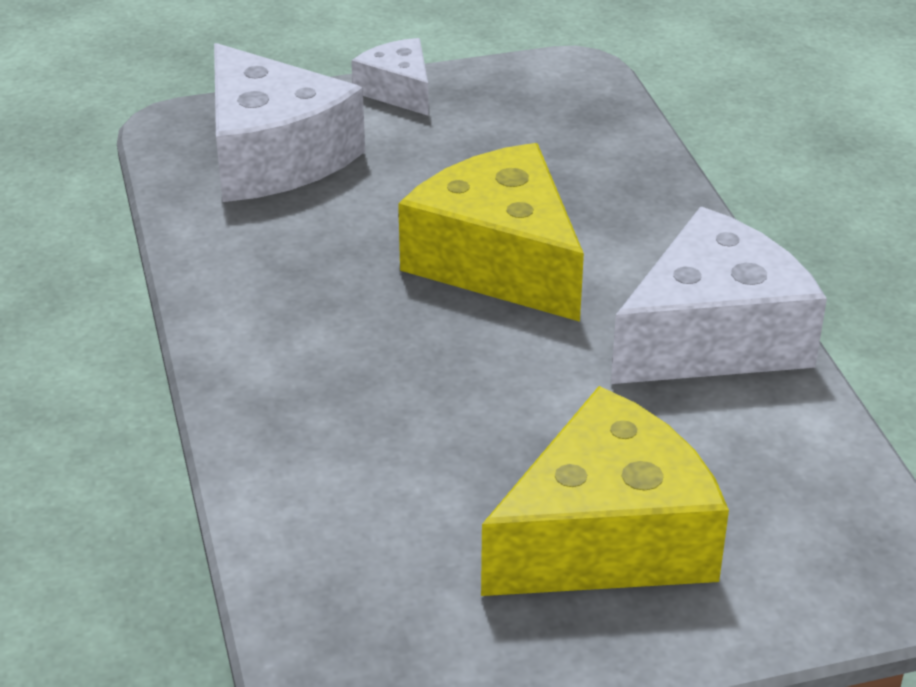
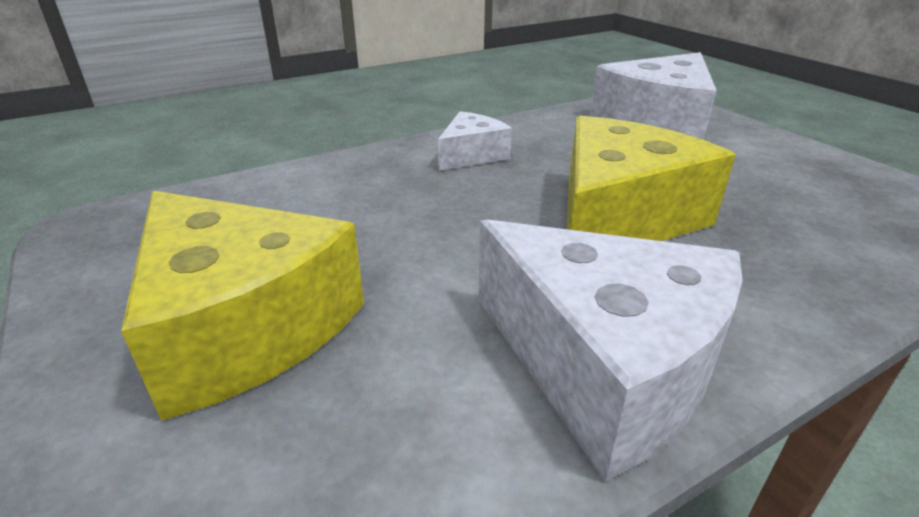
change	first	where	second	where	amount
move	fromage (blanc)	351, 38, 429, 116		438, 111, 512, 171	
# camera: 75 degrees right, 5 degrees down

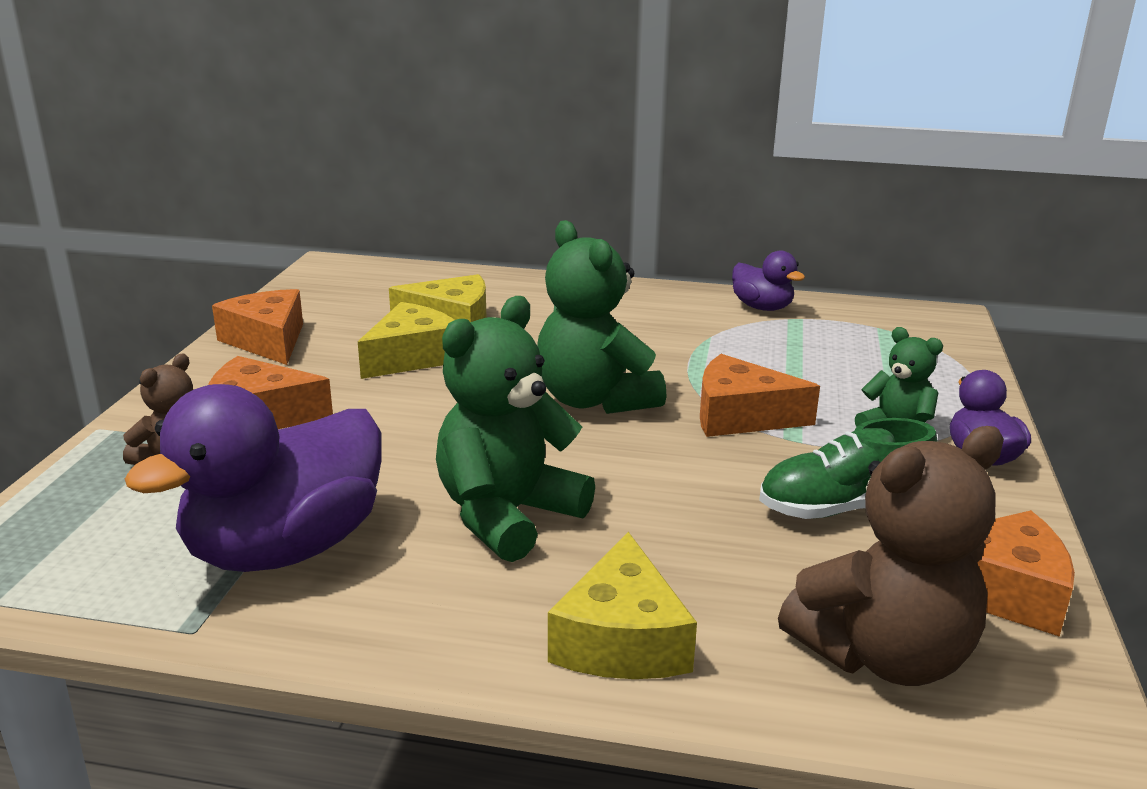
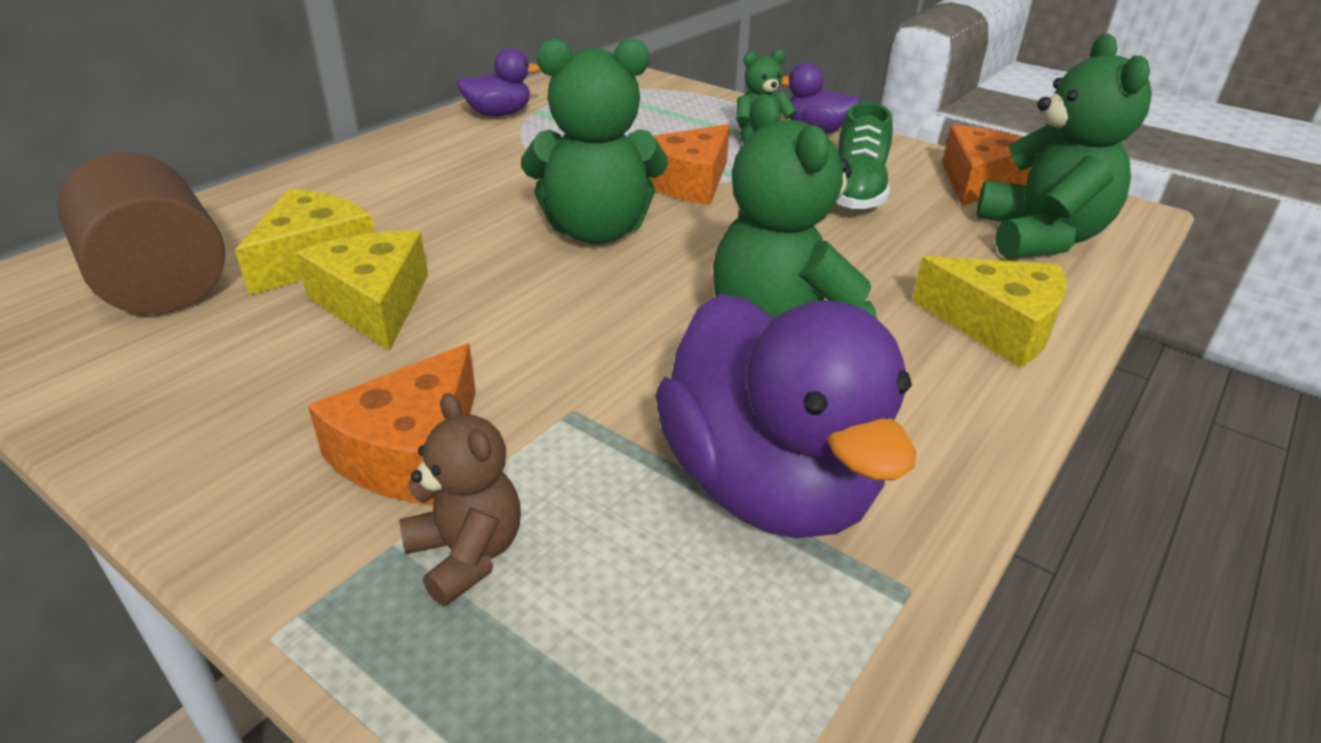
change	first	where	second	where	amount
delete	fromage (orange)	212, 289, 303, 365			
recolor	ours en peluche (marron)	778, 426, 1004, 686	ours en peluche (vert)	976, 34, 1152, 259	
insert			cylindre (marron)	57, 152, 225, 315	
# camera: 65 degrees left, 10 degrees up

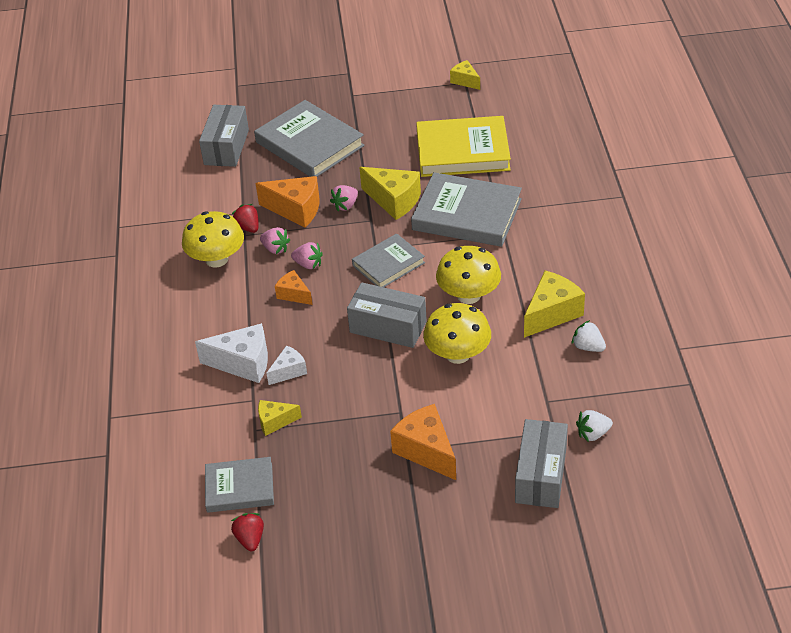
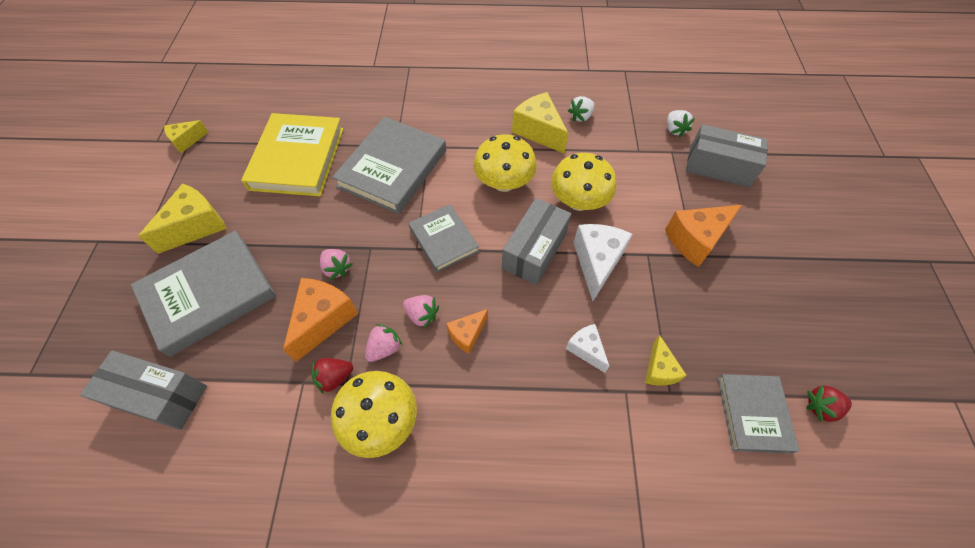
change	first	where	second	where	amount
move	fromage (blanc)	195, 323, 268, 383		574, 224, 632, 301	
rotate	fraise (rose)	291, 242, 323, 269		403, 295, 439, 328	90 degrees clockwise
move	fromage (jaune)	359, 167, 421, 220		138, 184, 227, 254	
# camera: 85 degrees left, 15 degrees up

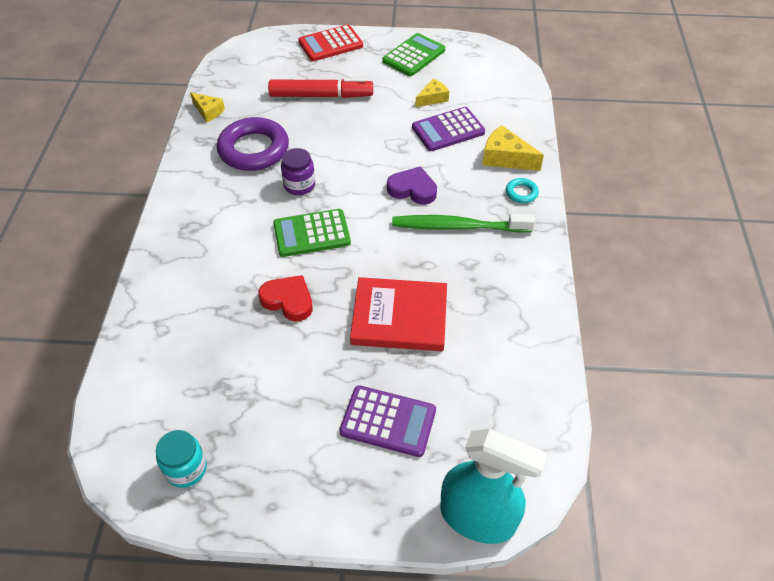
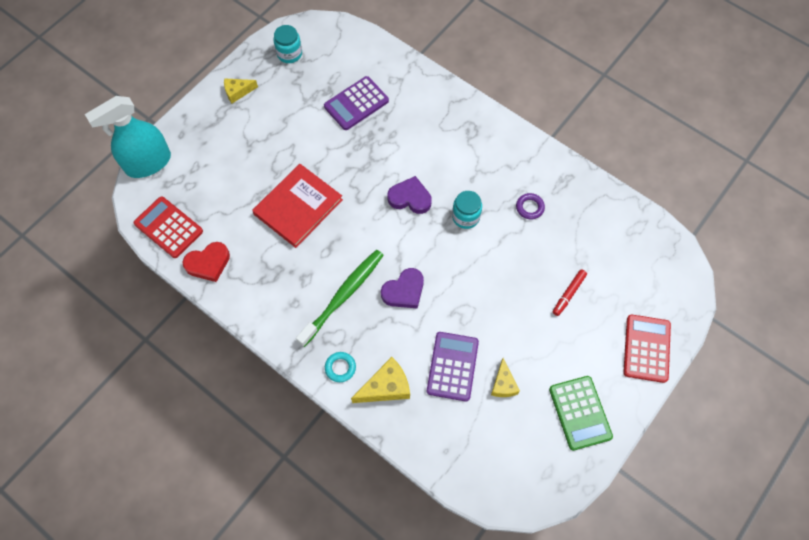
change	first	where	second	where	amount
move	fromage (jaune)	190, 93, 225, 122		224, 78, 258, 103	
resize	anneau (violet)	217, 117, 289, 171		516, 193, 545, 220	x0.44
move	cœur (rouge)	258, 275, 313, 322		182, 242, 230, 282	
resize	feutre (rouge)	268, 78, 373, 98		553, 269, 587, 316	x0.52
replace	calculatrice (vert)	273, 209, 351, 257	cœur (violet)	387, 176, 432, 214	
recolor	bocal (violet)	281, 148, 315, 195	bocal (turquoise)	452, 191, 482, 229	
move	calculatrice (violet)	340, 385, 436, 457		324, 76, 389, 130	
insert			calculatrice (rouge)	134, 196, 203, 258	
# camera: 125 degrees right, 15 degrees up

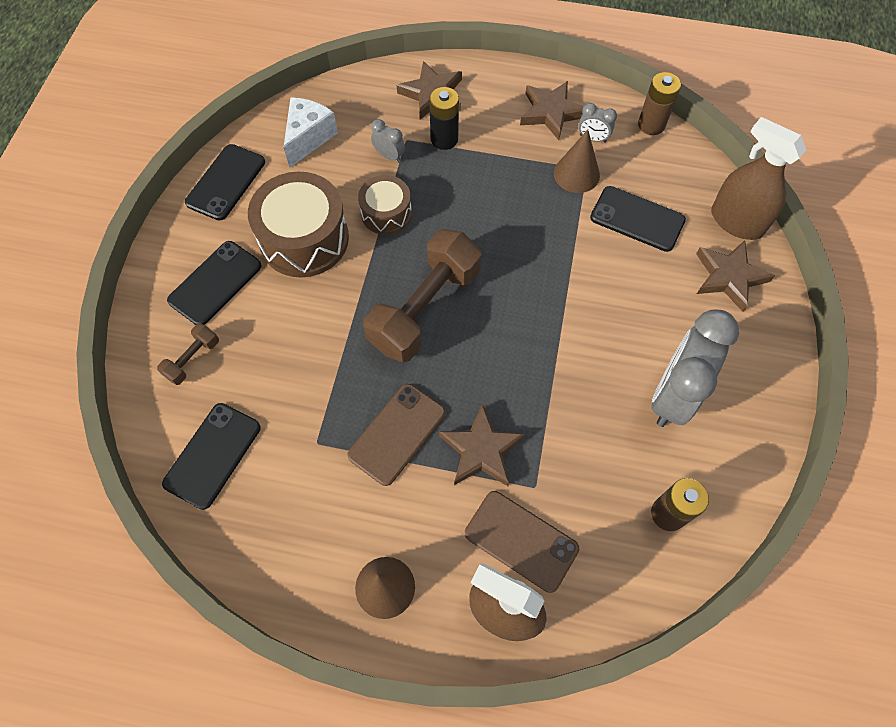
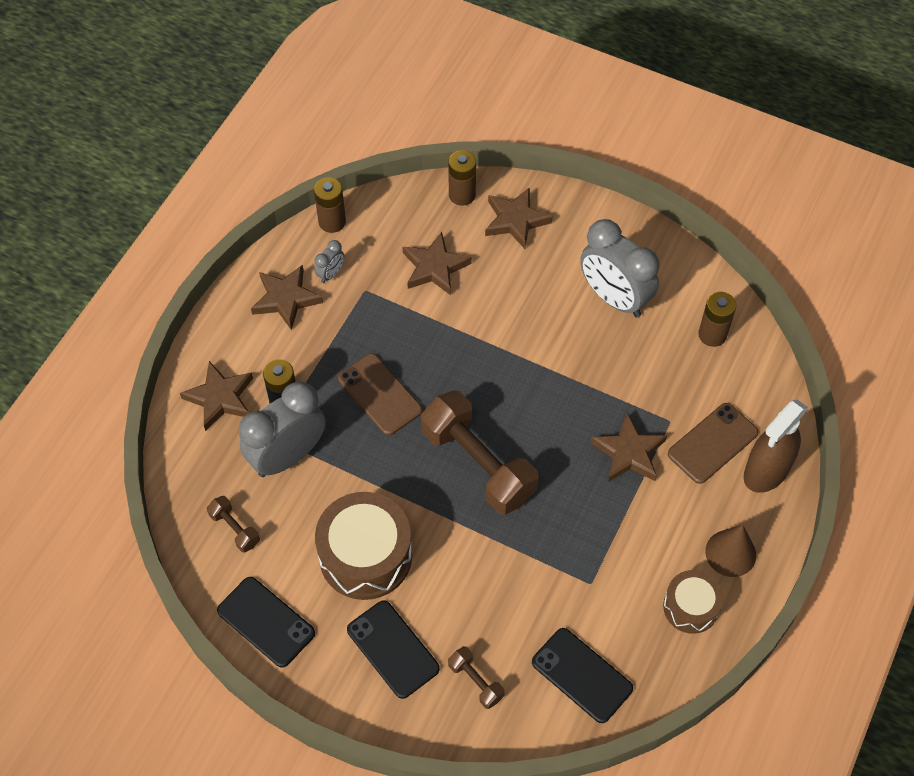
change	first	where	second	where	amount
replace	fromage (blanc)	283, 97, 338, 167	haltère (marron)	207, 496, 260, 553	
move	téléphone (marron)	347, 384, 445, 486		338, 353, 422, 435	
move	tambour (marron)	358, 175, 412, 235		663, 570, 723, 634	
resize	réveil (gris)	371, 119, 405, 163		239, 381, 326, 477	x2.33
delete	cône (marron)	554, 130, 600, 193			
replace	téléphone (noir)	590, 186, 686, 252	étoile (marron)	403, 232, 472, 295	
replace	vaporisateur (marron)	711, 117, 806, 240	pile (marron)	448, 150, 476, 206	
# camera: 75 degrees left, 5 degrees down

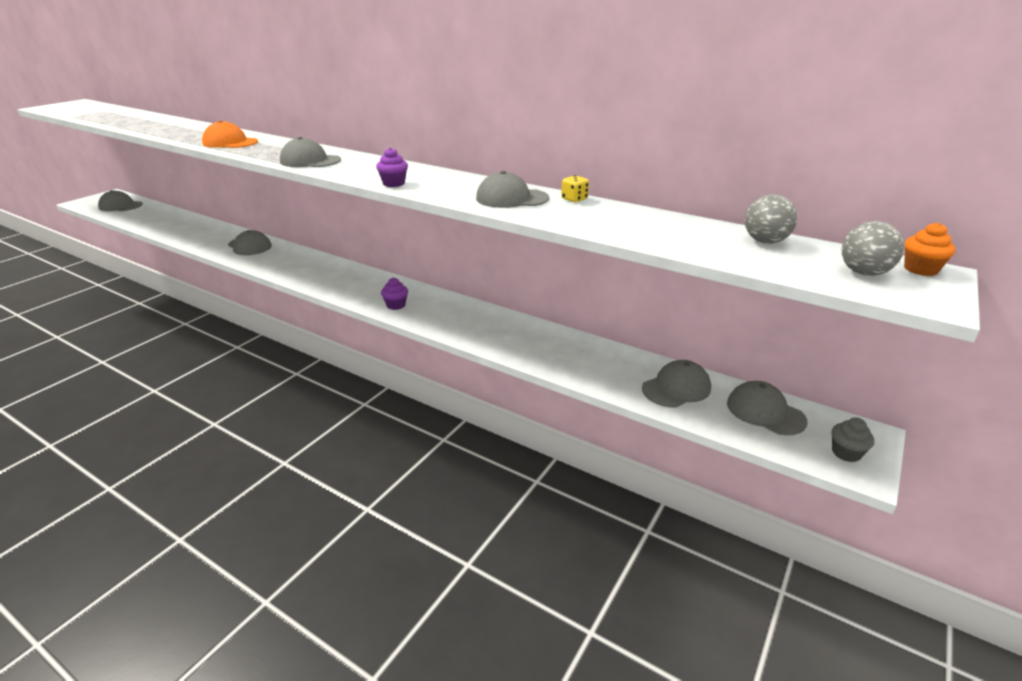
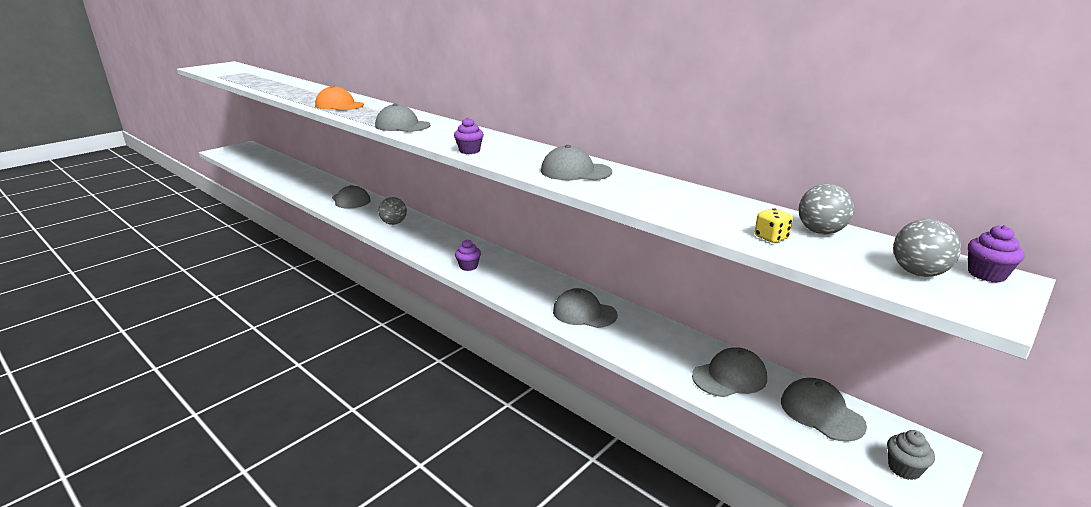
change	first	where	second	where	amount
move	casquette (gris)	98, 190, 143, 211		553, 288, 618, 328	
move	dé (jaune)	561, 175, 589, 202		755, 208, 793, 243	
recolor	muffin (orange)	904, 222, 956, 276	muffin (violet)	968, 225, 1024, 283	
insert			balle (gris)	378, 197, 407, 225	
# camera: 10 degrees right, 5 degrees down

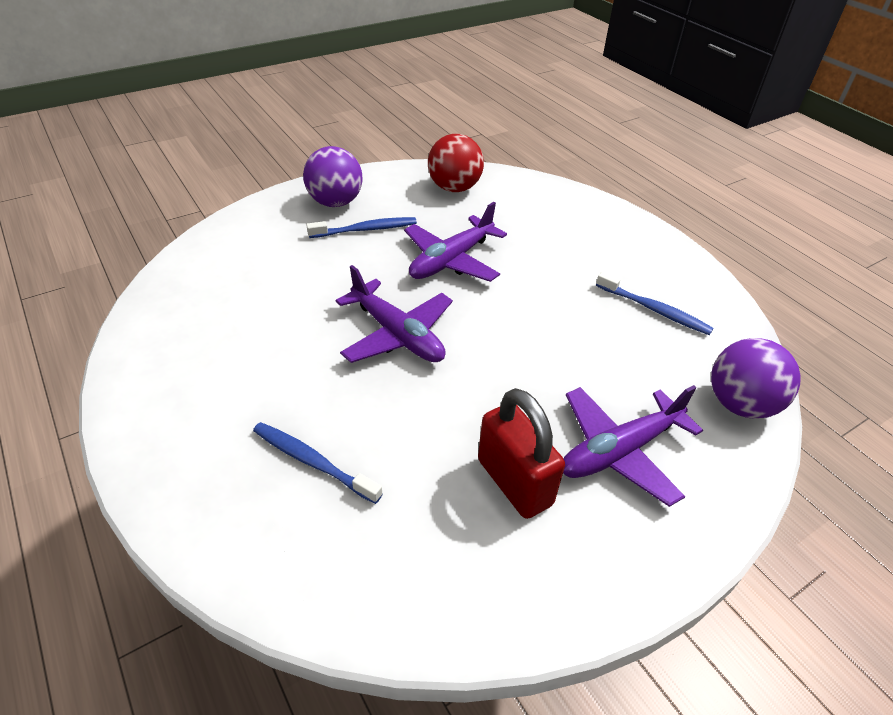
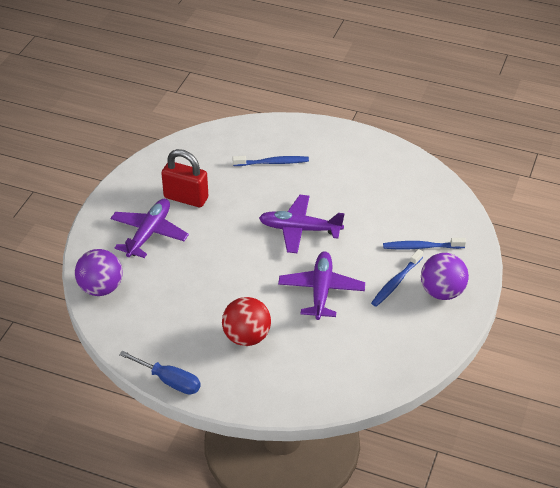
change	first	where	second	where	amount
move	balle (rouge)	428, 134, 484, 192		222, 297, 271, 346	
move	brosse à dents (bleu)	596, 272, 714, 335		383, 238, 466, 249	
insert			tournevis (bleu)	119, 351, 201, 395	
# camera: 145 degrees right, 0 degrees up

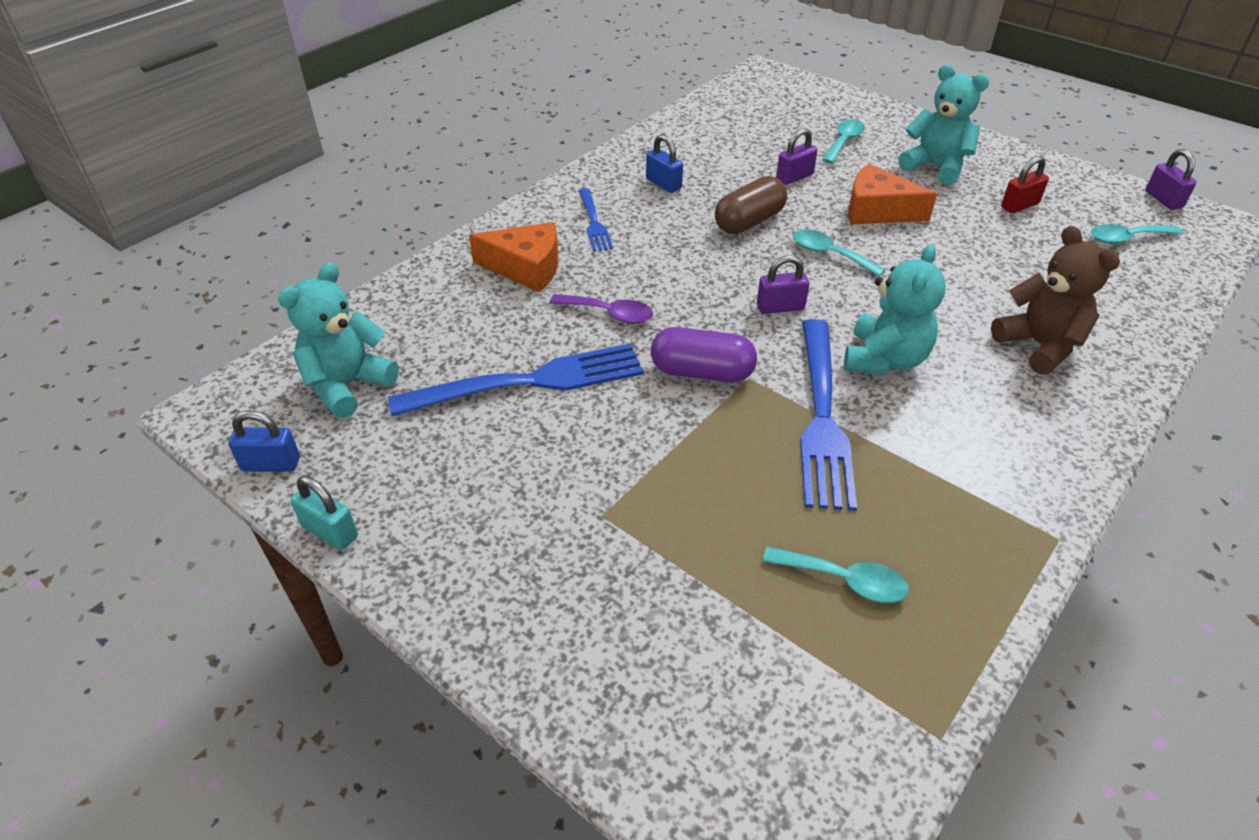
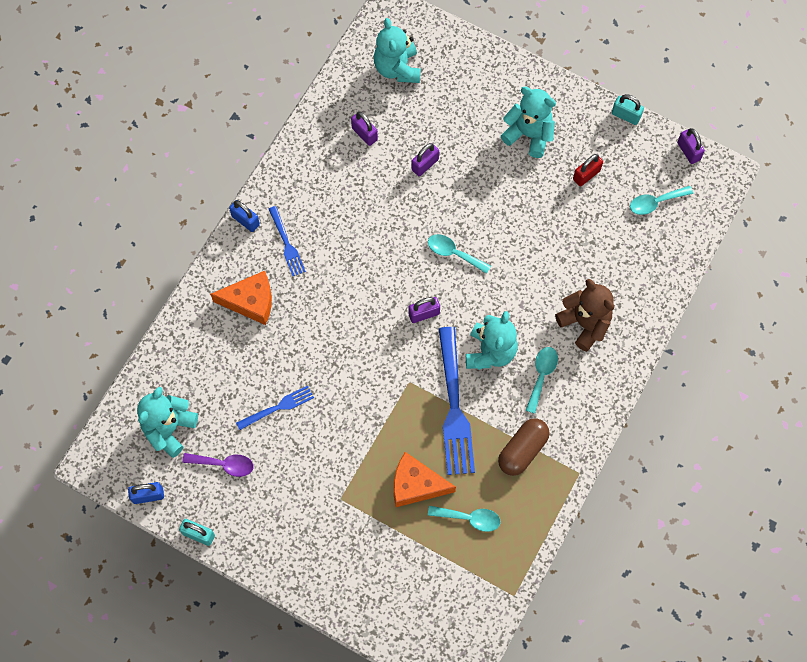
change	first	where	second	where	amount
resize	fourchette (bleu)	388, 344, 644, 416		236, 386, 314, 430	x0.53
move	cuillère (violet)	550, 294, 653, 324		182, 453, 253, 477	
move	cadenas (bleu)	646, 134, 683, 193		229, 200, 260, 232	
delete	gélule (violet)	651, 327, 757, 382			
move	gélule (marron)	715, 176, 787, 234		498, 418, 550, 476	
move	cuillère (turquoise)	822, 119, 865, 164		525, 347, 558, 414	
move	fromage (orange)	848, 164, 937, 224		394, 452, 456, 507	
insert			cadenas (violet)	351, 112, 378, 146	
insert			ours en peluche (turquoise)	374, 18, 421, 83	
insert			cadenas (turquoise)	612, 94, 644, 125	
# camera: 10 degrees left, 25 degrees up

